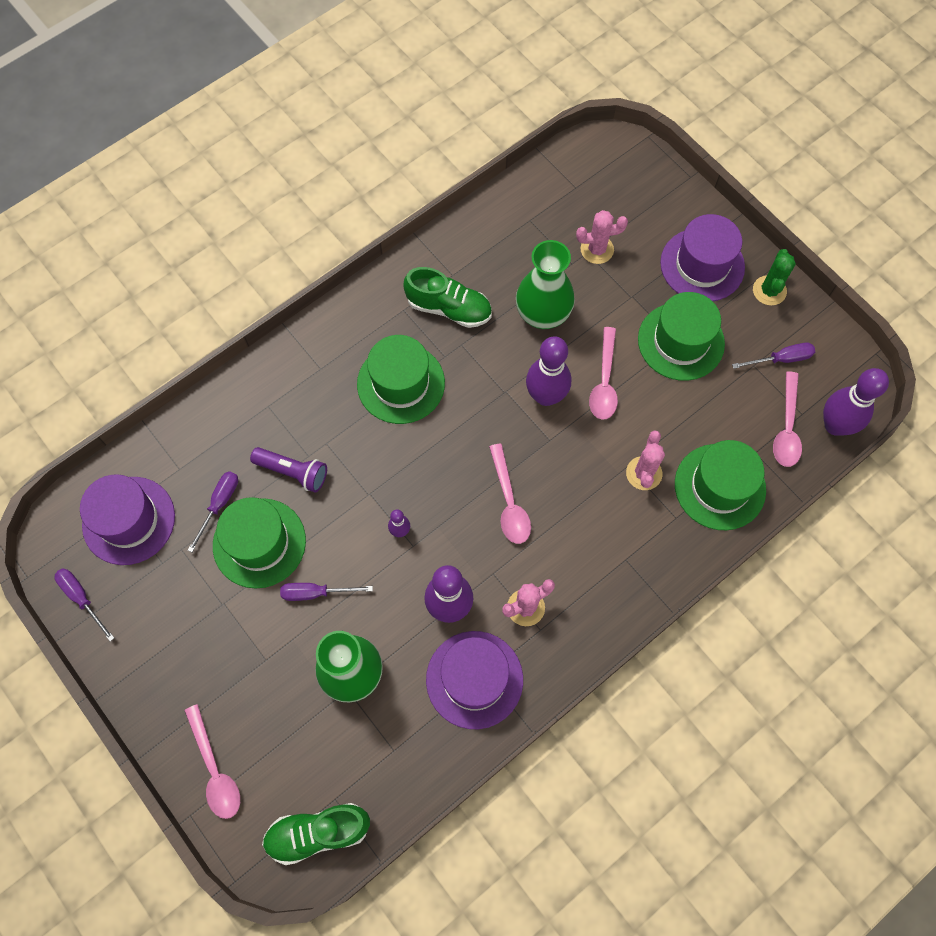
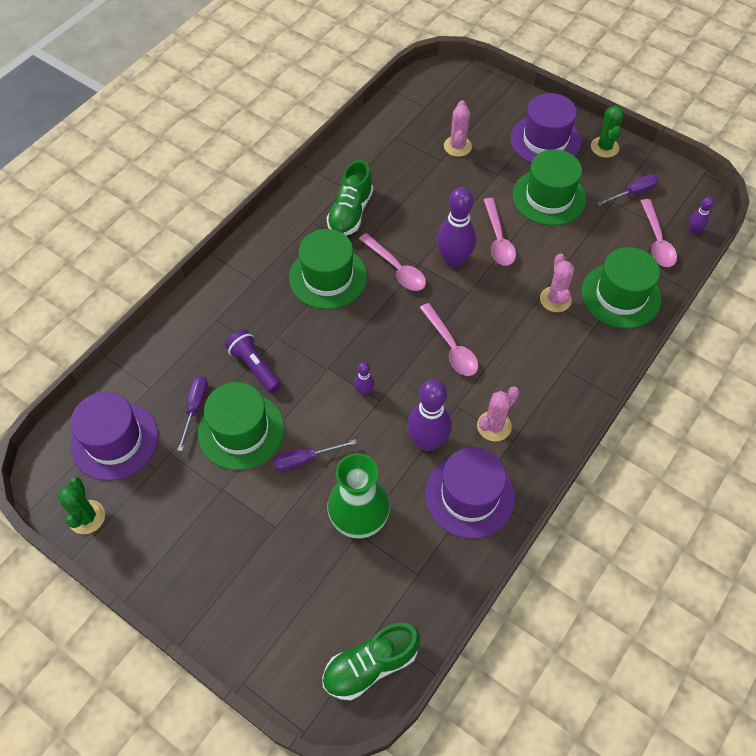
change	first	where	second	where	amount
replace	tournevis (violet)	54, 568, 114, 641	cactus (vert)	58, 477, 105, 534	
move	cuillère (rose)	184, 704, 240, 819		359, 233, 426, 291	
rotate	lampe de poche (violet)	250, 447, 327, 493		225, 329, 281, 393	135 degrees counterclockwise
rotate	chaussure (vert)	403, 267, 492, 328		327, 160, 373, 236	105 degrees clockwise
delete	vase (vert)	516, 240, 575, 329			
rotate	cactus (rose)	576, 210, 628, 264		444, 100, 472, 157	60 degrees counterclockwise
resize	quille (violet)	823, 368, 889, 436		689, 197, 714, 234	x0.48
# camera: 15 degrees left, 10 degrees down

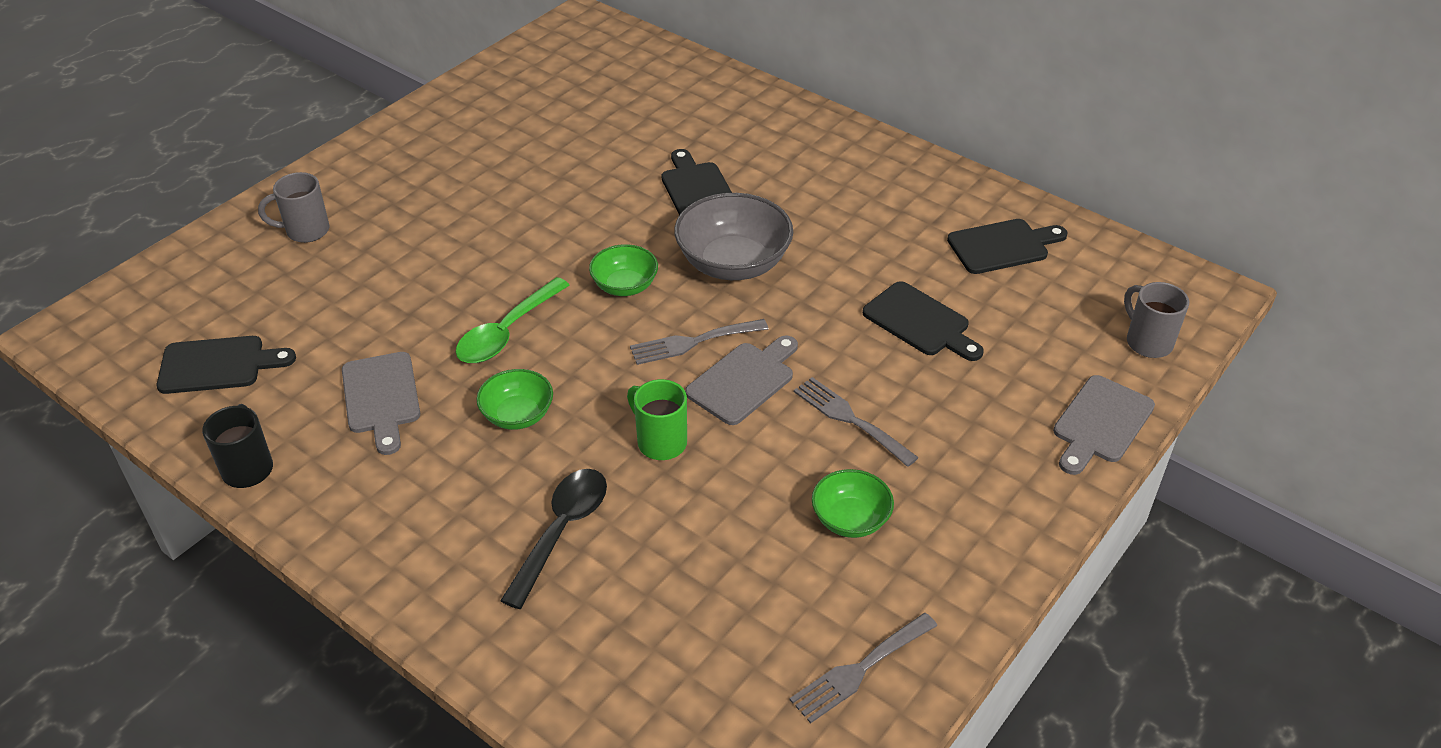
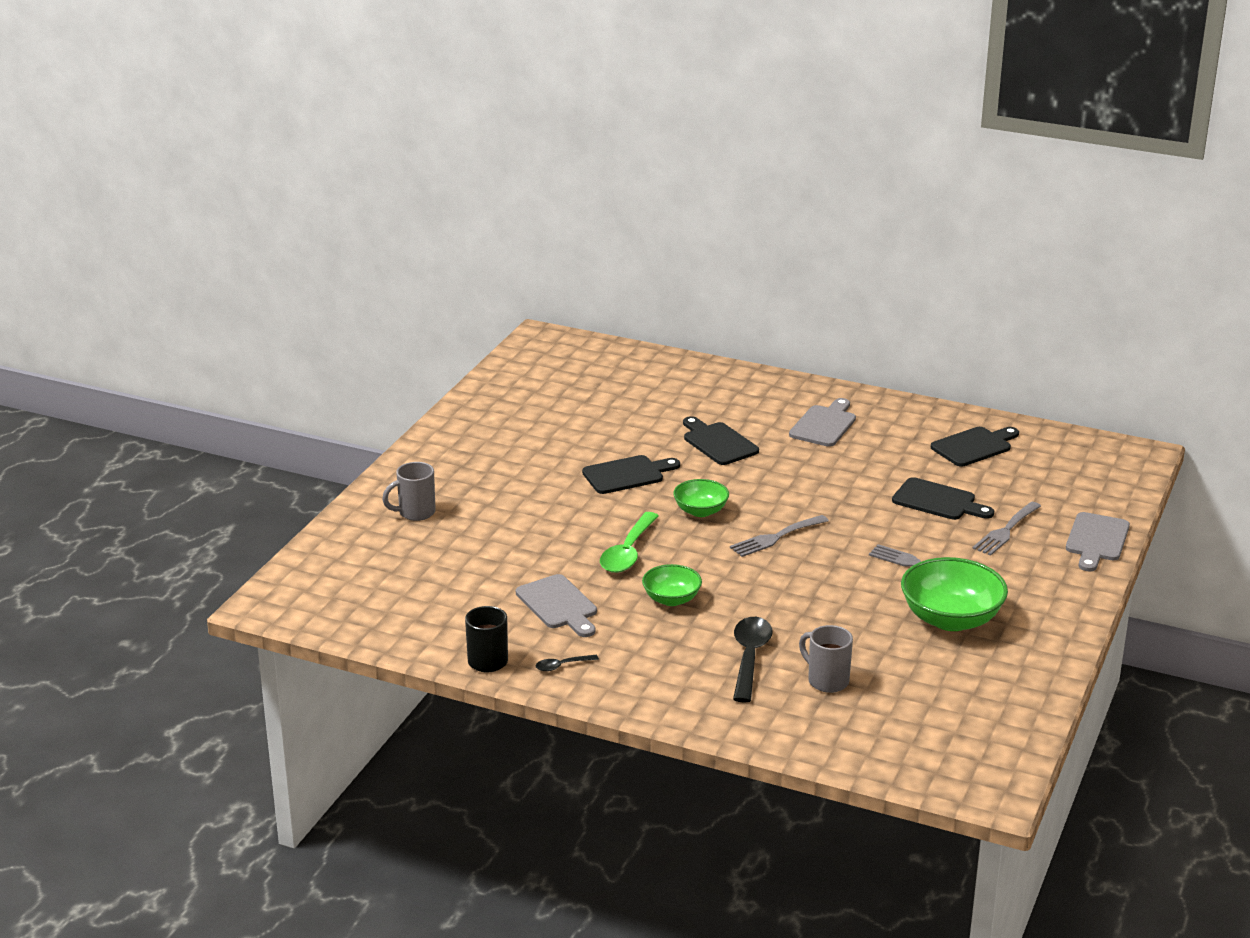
change	first	where	second	where	amount
move	planche à découper (noir)	157, 336, 296, 394		582, 455, 680, 494	
delete	tasse (vert)	627, 379, 687, 460			
delete	bol (gris)	674, 193, 793, 280			
move	planche à découper (gris)	685, 335, 798, 425		789, 398, 856, 447	
move	fourchette (gris)	790, 613, 937, 724		972, 501, 1041, 556	
resize	bol (vert)	812, 469, 894, 538		901, 557, 1008, 631	x1.74
move	tasse (gris)	1124, 282, 1189, 358		799, 625, 853, 693	
insert			cuillère (noir)	536, 655, 599, 671	
# camera: 15 degrees left, 15 degrees down

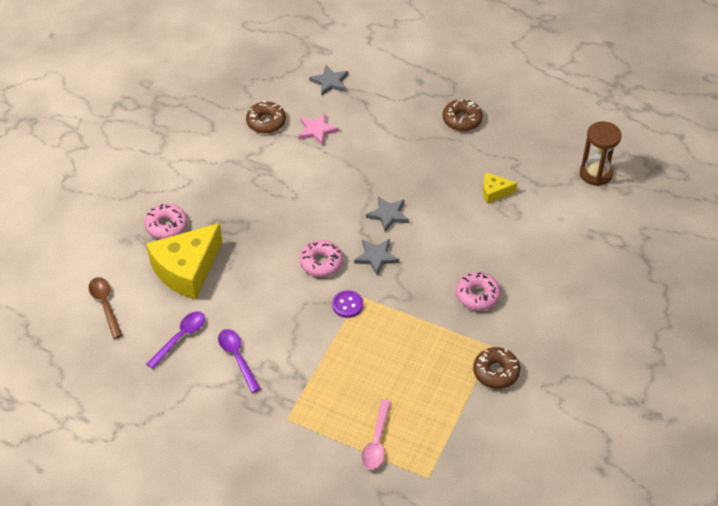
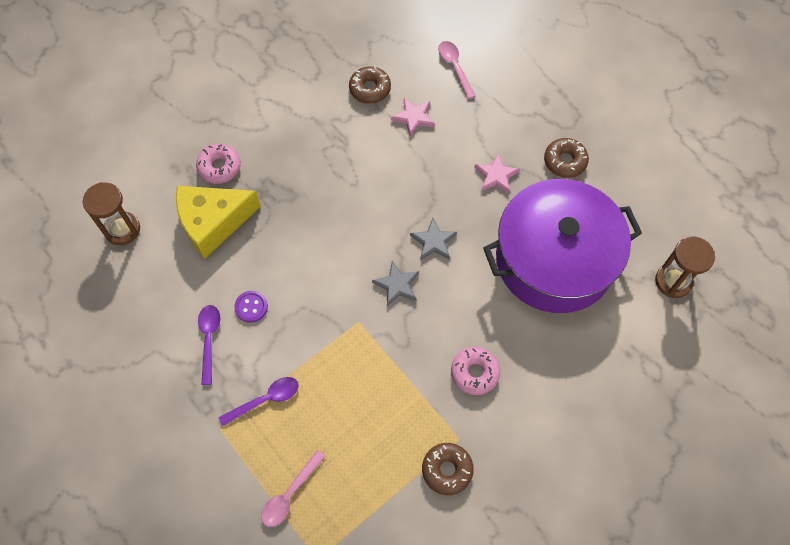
change	first	where	second	where	amount
replace	cuillère (marron)	89, 277, 123, 339	sablier (marron)	83, 182, 140, 245	
move	cuillère (violet)	147, 312, 205, 369		219, 377, 299, 426	
delete	beignet (rose)	299, 240, 343, 277			
replace	étoile (gris)	309, 65, 348, 96	cuillère (rose)	438, 41, 476, 99	
move	bouton (violet)	332, 290, 363, 318		234, 291, 268, 323	
replace	fromage (jaune)	483, 172, 517, 204	marmite (violet)	483, 179, 642, 313	
insert			étoile (rose)	474, 153, 520, 194	
# camera: 25 degrees right, 15 degrees up

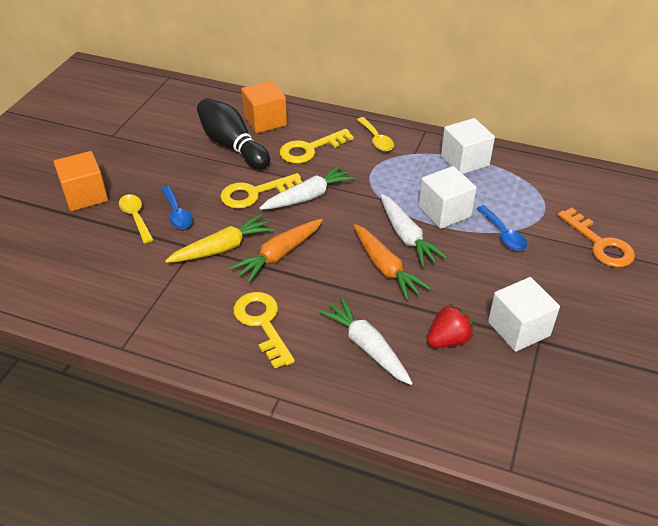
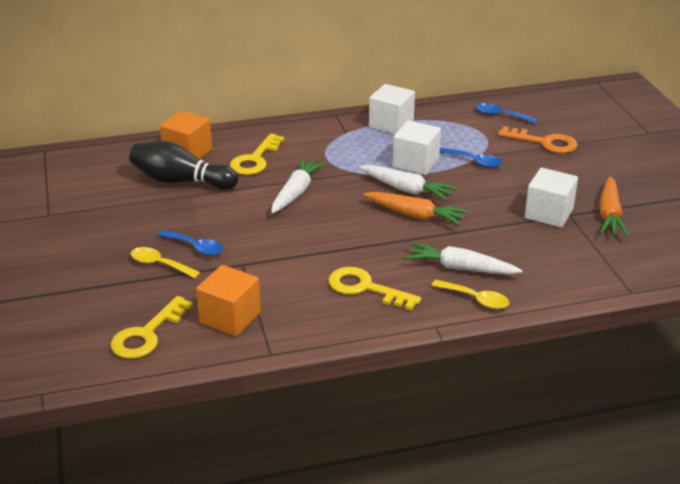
change	first	where	second	where	amount
move	cube (orange)	54, 151, 108, 211		196, 265, 261, 336	
delete	carotte (jaune)	165, 214, 274, 263			
move	clé (jaune)	220, 173, 302, 209		111, 296, 193, 359	
move	carotte (orange)	230, 219, 323, 283		599, 176, 629, 236	
move	cuillère (jaune)	357, 117, 394, 151		431, 280, 509, 309	
delete	fraise (rouge)	427, 304, 474, 348			
insert			cuillère (bleu)	476, 103, 538, 124	
# camera: 35 degrees left, 10 degrees down

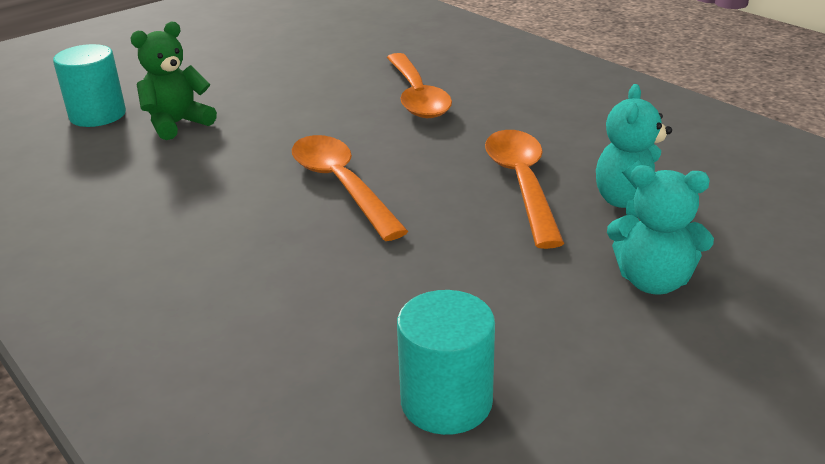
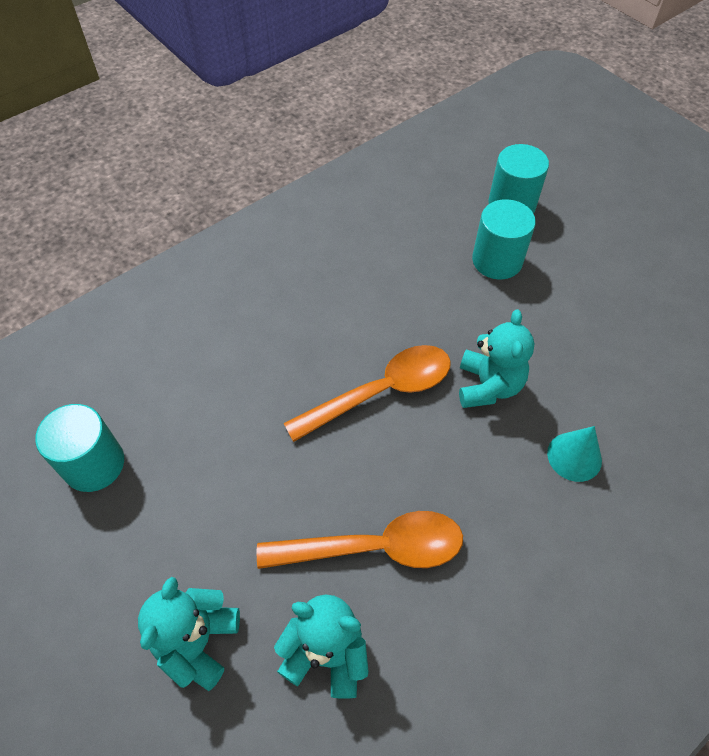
change	first	where	second	where	amount
replace	ours en peluche (vert)	130, 22, 217, 140	cylindre (turquoise)	472, 199, 536, 280	
replace	cuillère (orange)	387, 53, 452, 118	cône (turquoise)	547, 426, 602, 482	
insert			ours en peluche (turquoise)	459, 310, 535, 408	
# camera: 90 degrees right, 25 degrees up

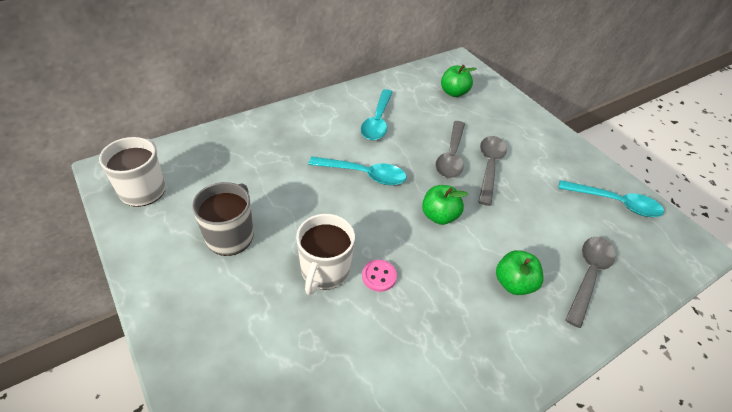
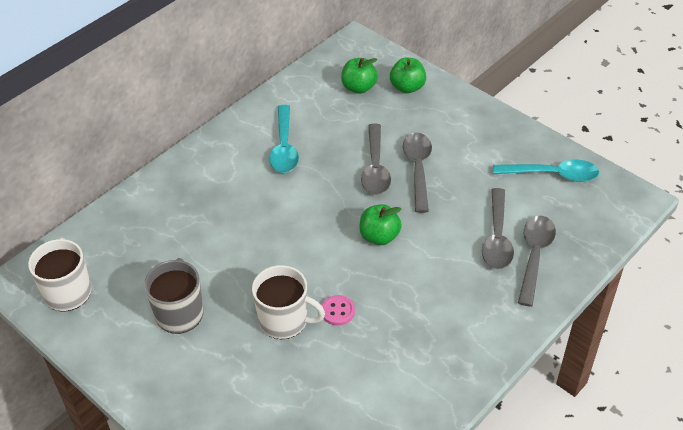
change	first	where	second	where	amount
rotate	tasse (blanc)	296, 214, 355, 295		252, 265, 325, 339	75 degrees counterclockwise
delete	cuillère (turquoise)	308, 156, 406, 185			
move	pomme (vert)	496, 250, 544, 295		390, 58, 426, 93	
insert			cuillère (gris)	482, 188, 514, 269	
# camera: 10 degrees left, 0 degrees up

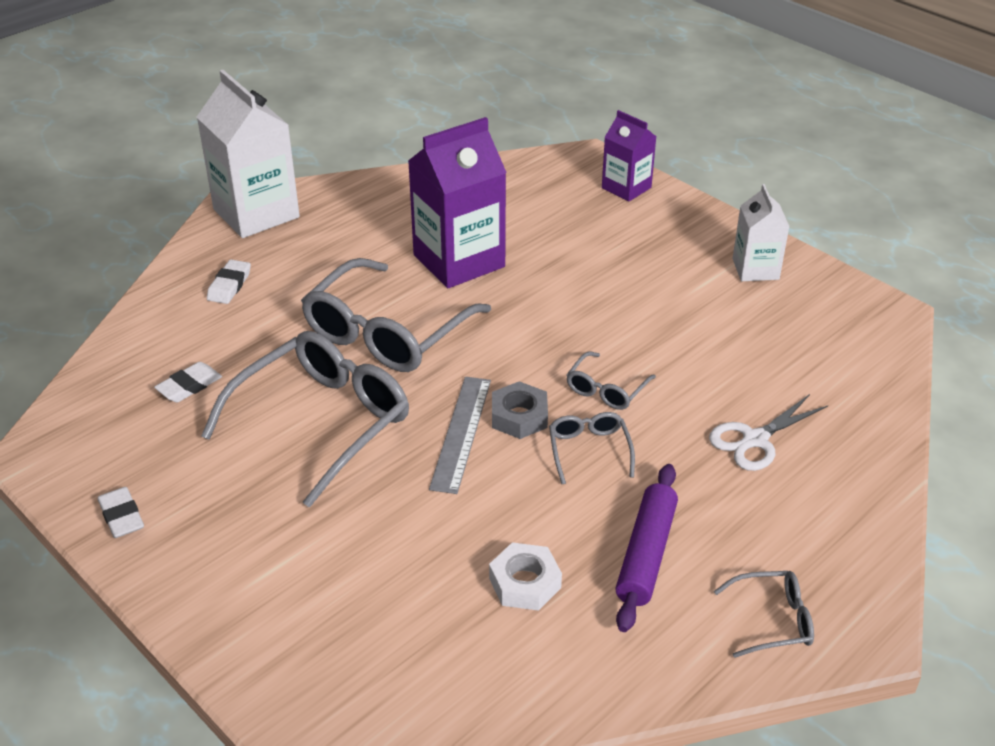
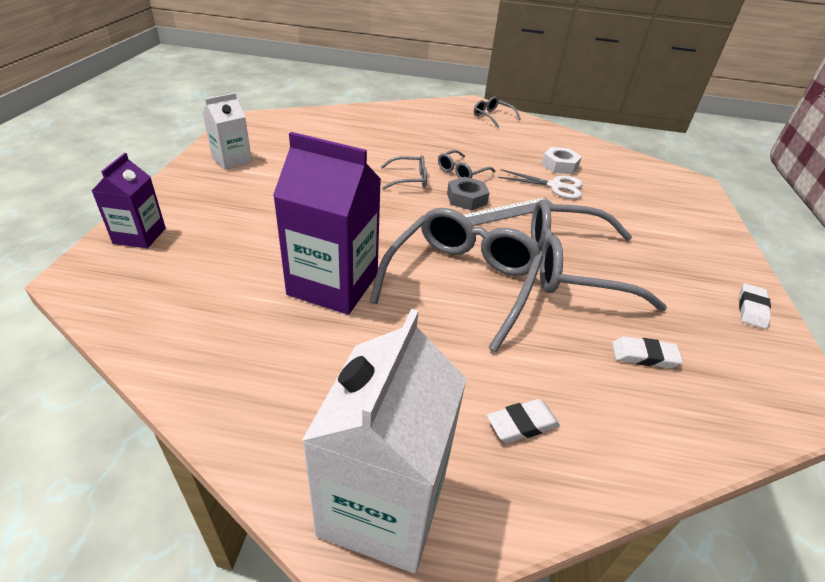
change	first	where	second	where	amount
rotate	lunettes (gris)	301, 258, 491, 372		370, 208, 543, 352	60 degrees counterclockwise
delete	rouleau à pâtisserie (violet)	615, 464, 678, 632			
move	ciseaux (blanc)	709, 394, 828, 471		498, 169, 583, 199	
# camera: 130 degrees left, 0 degrees up

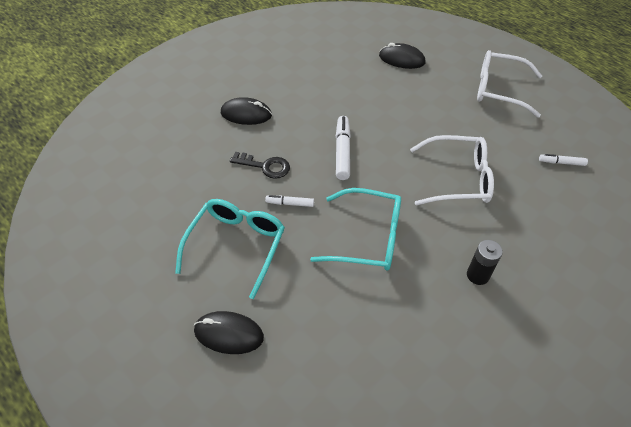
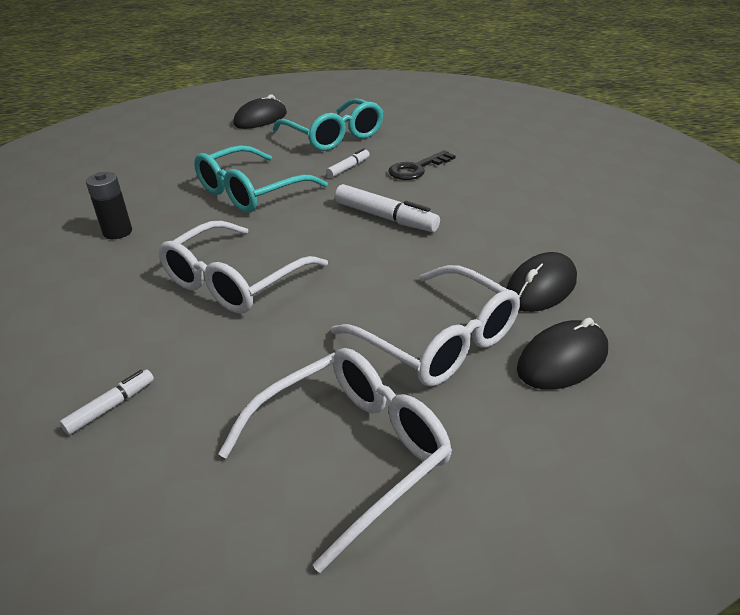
change	first	where	second	where	amount
move	souris (noir)	221, 97, 272, 125		506, 252, 577, 312	
insert			lunettes (blanc)	331, 265, 520, 387	
# camera: 125 degrees right, 15 degrees down

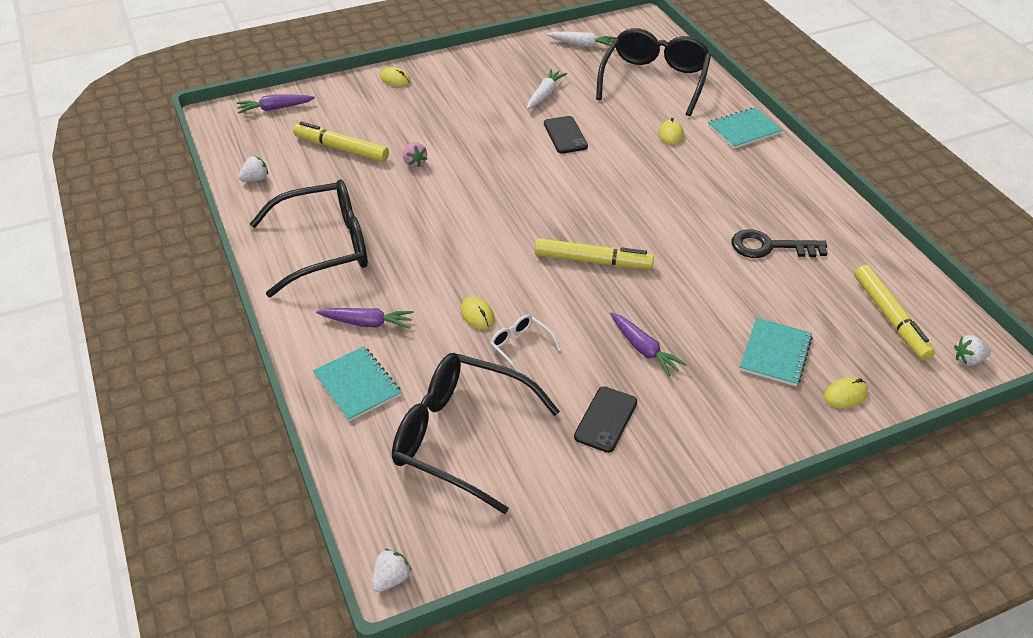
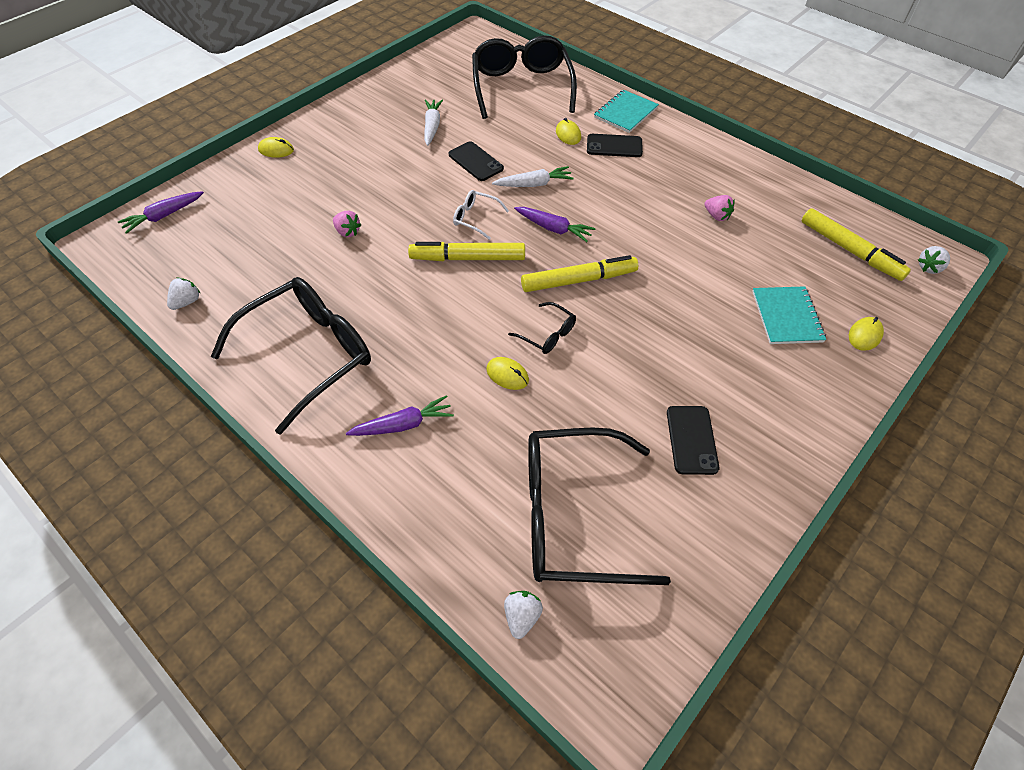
change	first	where	second	where	amount
move	feutre (jaune)	293, 122, 389, 162		408, 242, 525, 261	
delete	carnet (turquoise)	313, 346, 401, 421			
move	fraise (blanc)	372, 549, 412, 592		504, 591, 543, 639	
move	lunettes (blanc)	490, 314, 561, 374		453, 190, 509, 240	
move	carotte (blanc)	547, 32, 616, 47		492, 166, 574, 187	
move	carotte (violet)	610, 312, 687, 376		514, 207, 596, 242	
replace	clé (noir)	731, 230, 827, 258	fraise (rose)	704, 195, 735, 221	
insert			lunettes (noir)	508, 302, 576, 354	
insert			téléphone (noir)	587, 134, 643, 157	
# camera: 25 degrees left, 10 degrees up

